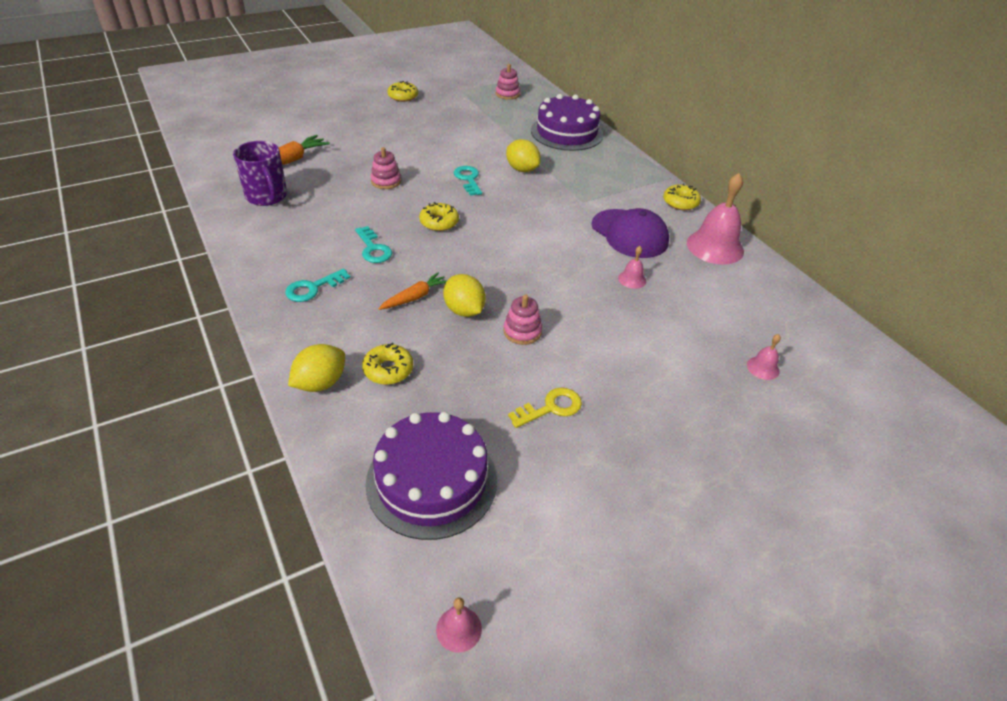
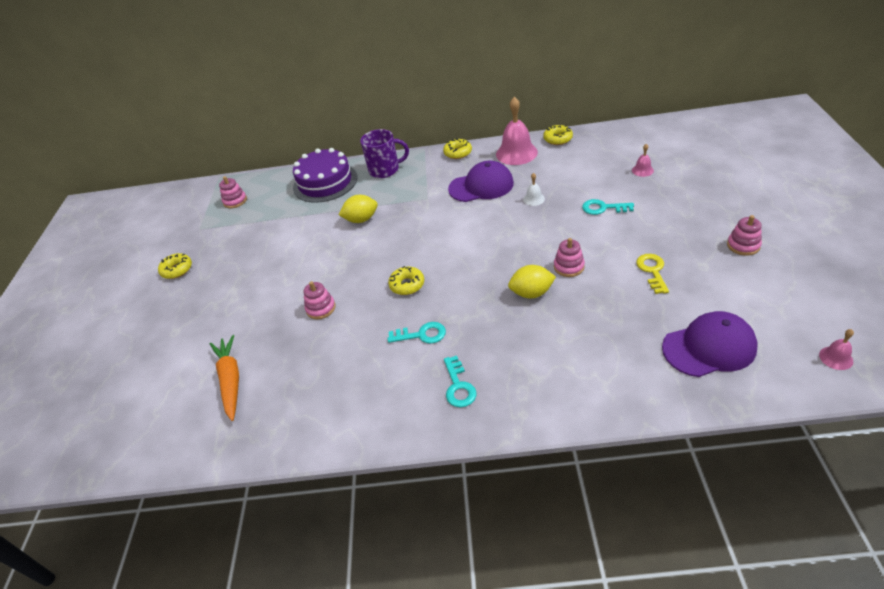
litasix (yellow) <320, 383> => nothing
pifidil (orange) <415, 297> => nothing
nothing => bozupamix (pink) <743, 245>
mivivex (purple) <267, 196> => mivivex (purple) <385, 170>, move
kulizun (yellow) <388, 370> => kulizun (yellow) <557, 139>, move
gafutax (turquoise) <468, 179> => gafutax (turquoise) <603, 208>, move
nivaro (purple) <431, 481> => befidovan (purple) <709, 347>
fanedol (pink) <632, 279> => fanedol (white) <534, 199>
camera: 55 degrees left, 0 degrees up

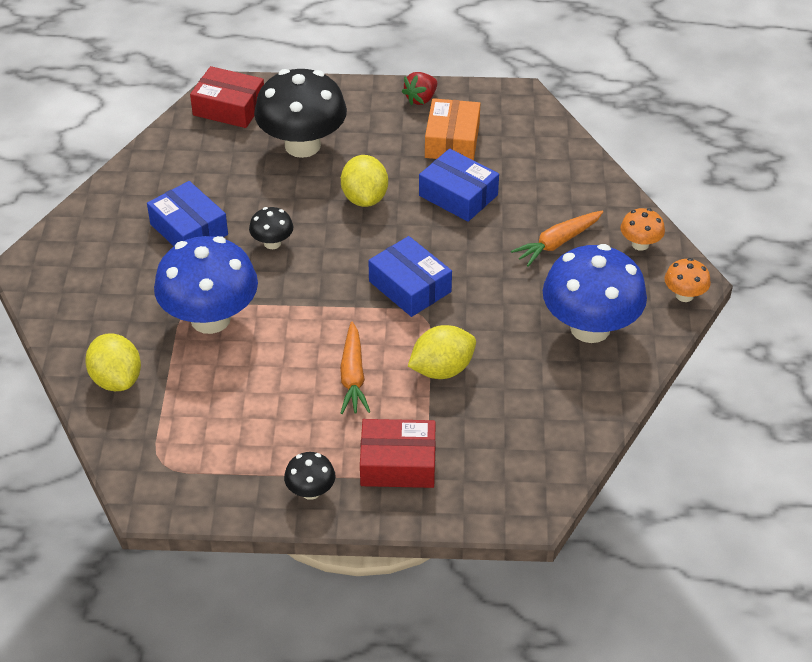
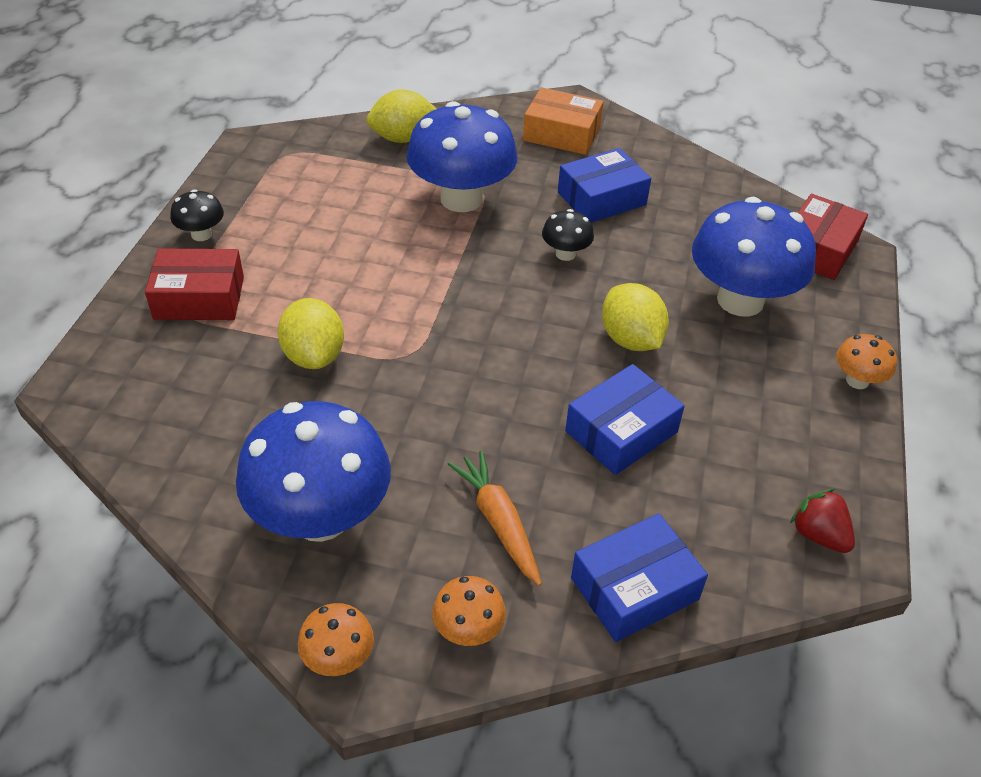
pifidil (orange) <353, 376> => nothing
nothing => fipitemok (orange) <857, 380>
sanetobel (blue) <409, 286> => sanetobel (blue) <634, 588>, move
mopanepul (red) <421, 99> => mopanepul (red) <818, 535>, move
sanetobel (orange) <452, 140> => sanetobel (orange) <561, 134>, move
fipitemok (black) <302, 145> => fipitemok (blue) <740, 300>
litasix (yellow) <364, 198> => litasix (yellow) <630, 339>, 60 degrees clockwise
sanetobel (red) <398, 463> => sanetobel (red) <199, 298>, 75 degrees clockwise
camera: 100 degrees right, 0 degrees up

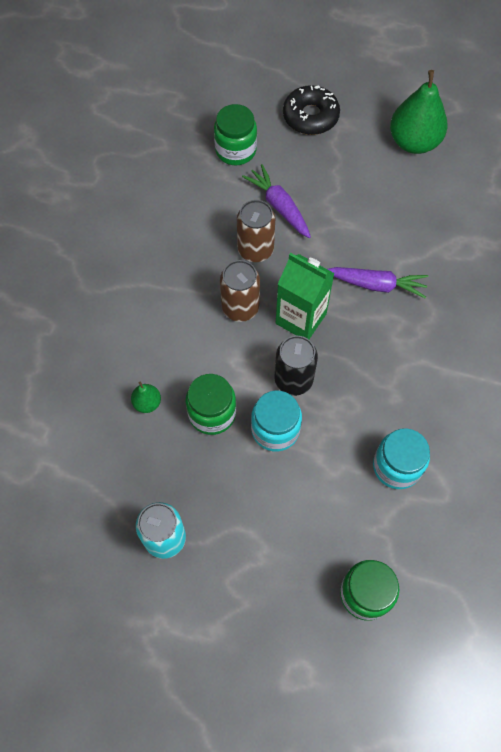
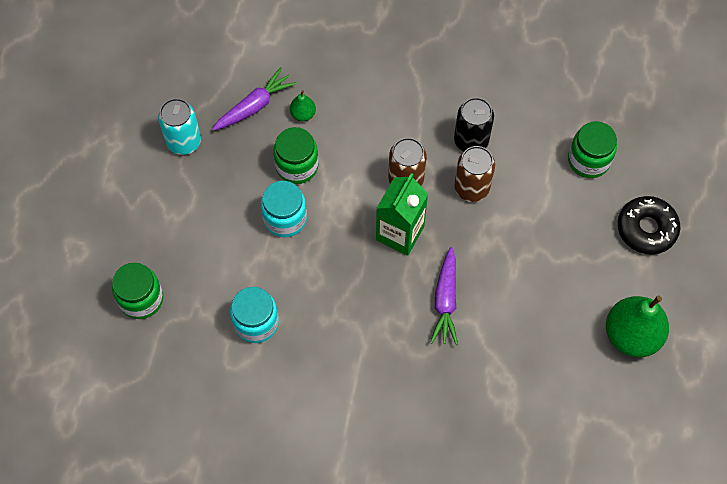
pifidil (purple) <279, 206> => pifidil (purple) <254, 106>, move
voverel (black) <293, 380> => voverel (black) <471, 141>, move
camera: 85 degrees right, 0 degrees up

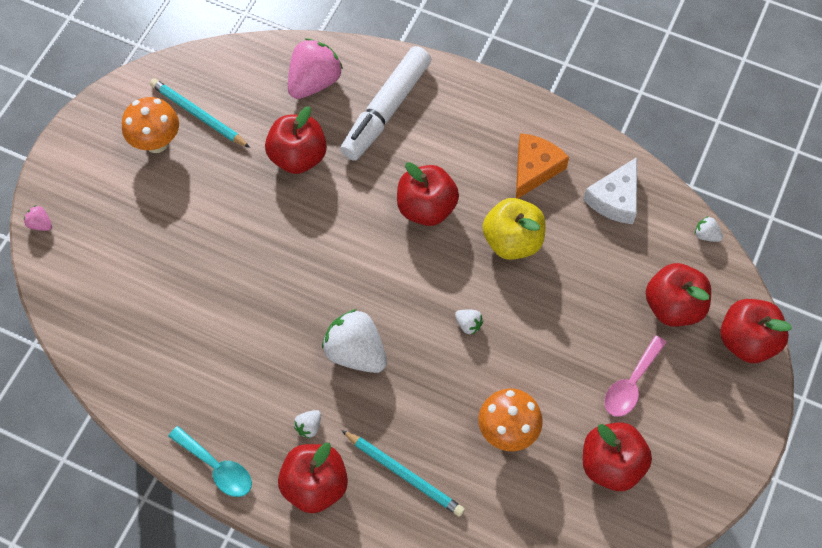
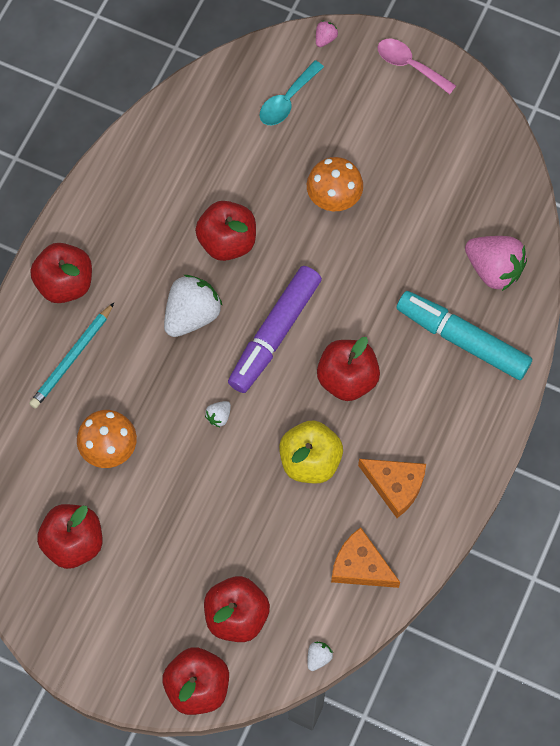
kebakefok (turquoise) <198, 115> => nothing
mopanepul (white) <309, 427> => nothing
nothing => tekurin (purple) <274, 334>
fipitemok (orange) <156, 142> => fipitemok (orange) <334, 199>, move
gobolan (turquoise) <216, 467> => gobolan (turquoise) <287, 100>, move
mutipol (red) <298, 157> => mutipol (red) <227, 241>, move
gobolan (pink) <631, 383> => gobolan (pink) <410, 65>, move
tekurin (white) <386, 110> => tekurin (turquoise) <462, 339>
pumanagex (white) <615, 199> => pumanagex (orange) <360, 566>
camera: 90 degrees right, 5 degrees up

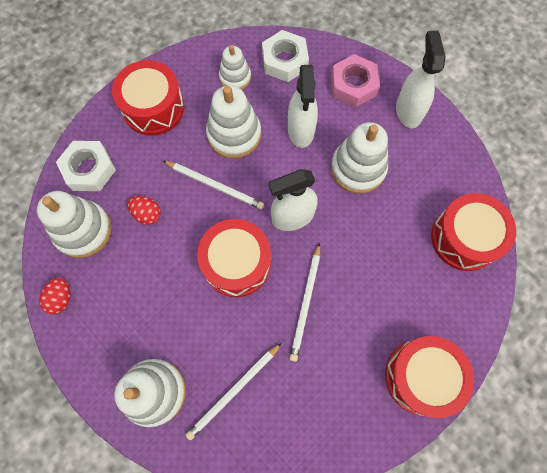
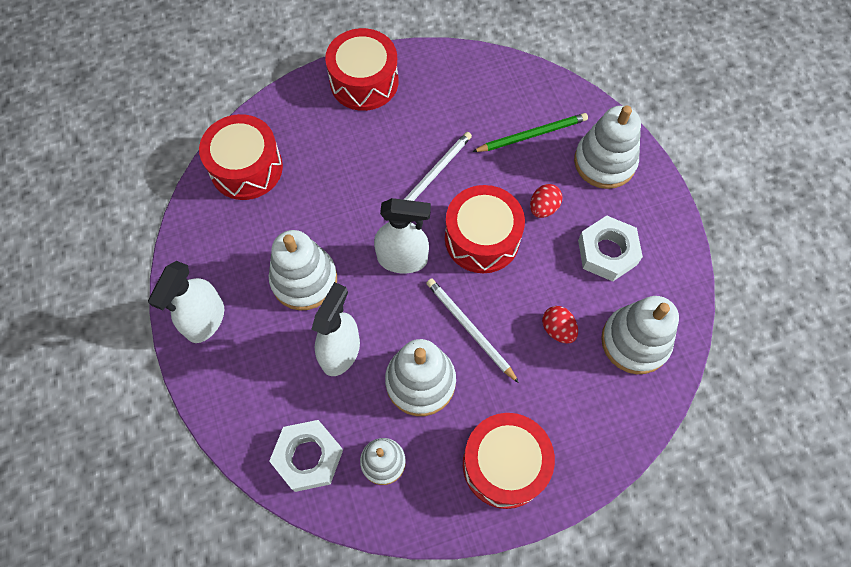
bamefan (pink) <353, 85> => nothing
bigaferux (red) <61, 298> => bigaferux (red) <543, 208>, move
bamefan (white) <89, 169> => bamefan (white) <607, 252>, move
kebakefok (white) <234, 391> => kebakefok (green) <532, 135>
camera: 155 degrees left, 5 degrees down

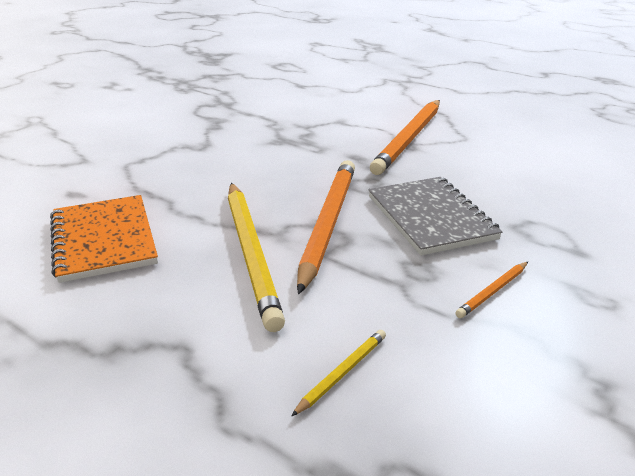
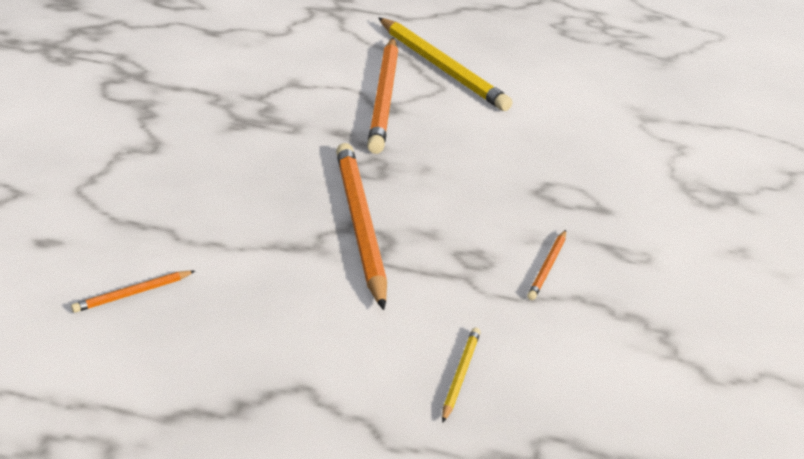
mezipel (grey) <431, 218> => nothing
kebakefok (yellow) <251, 253> => kebakefok (yellow) <441, 67>, move
mezipel (orange) <103, 240> => kebakefok (orange) <132, 293>
camera: 25 degrees left, 5 degrees up

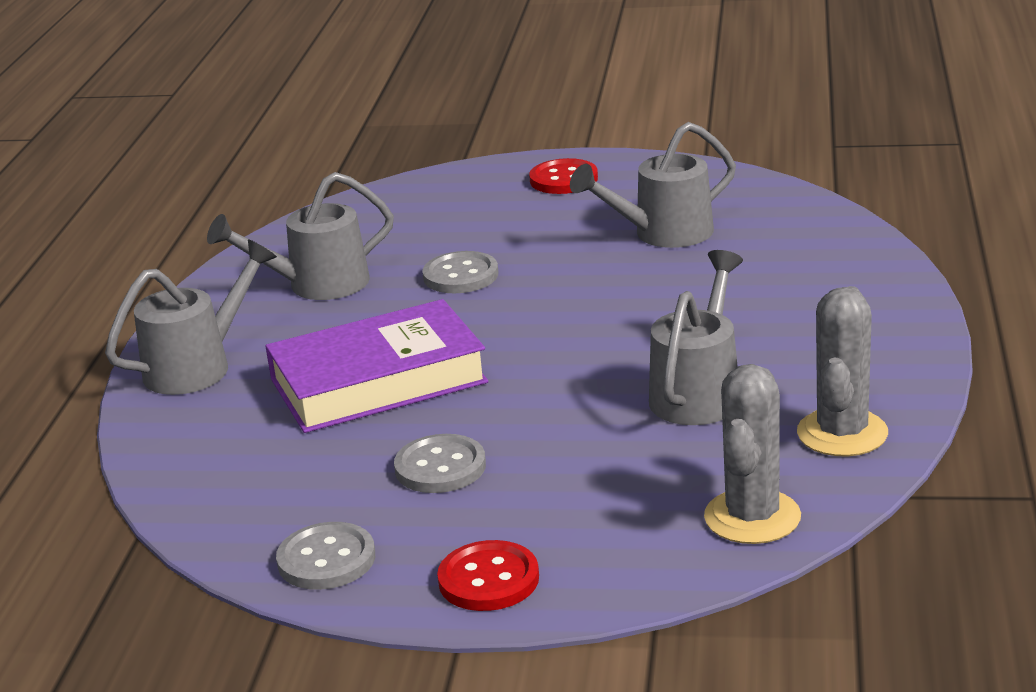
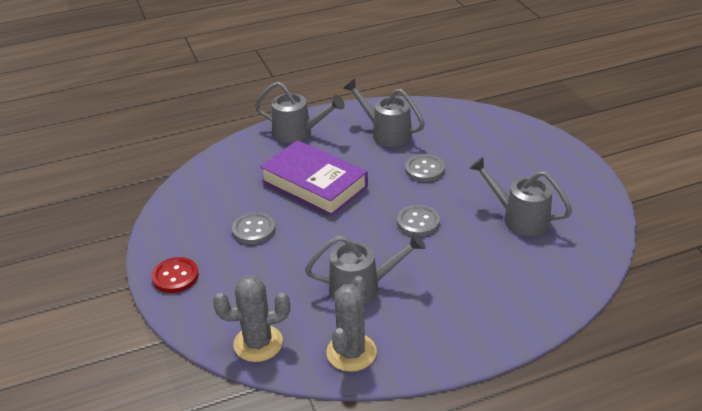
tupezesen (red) <563, 179> => nothing
tupezesen (grey) <326, 559> => tupezesen (grey) <418, 222>, move
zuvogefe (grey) <842, 433> => zuvogefe (grey) <351, 352>, 60 degrees counterclockwise
camera: 60 degrees right, 10 degrees up

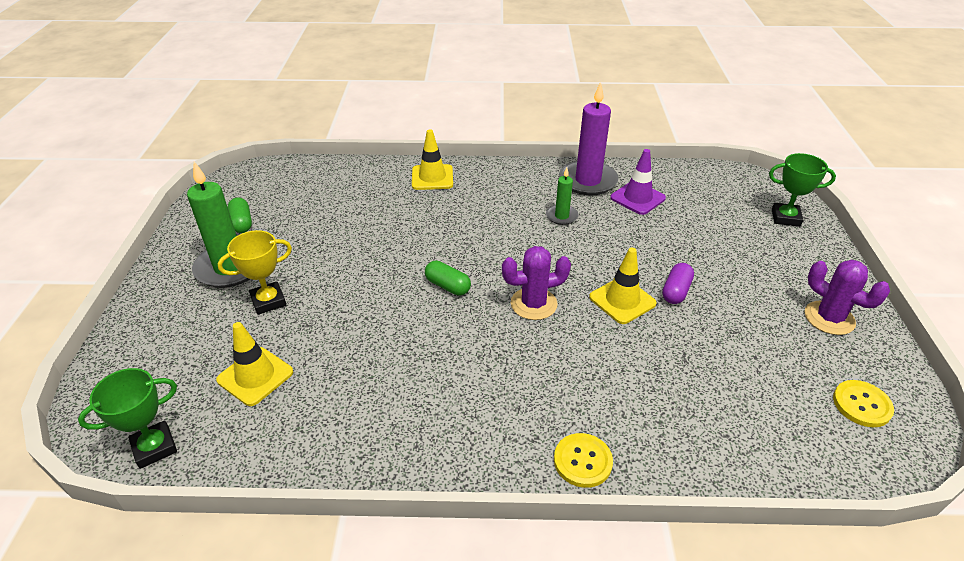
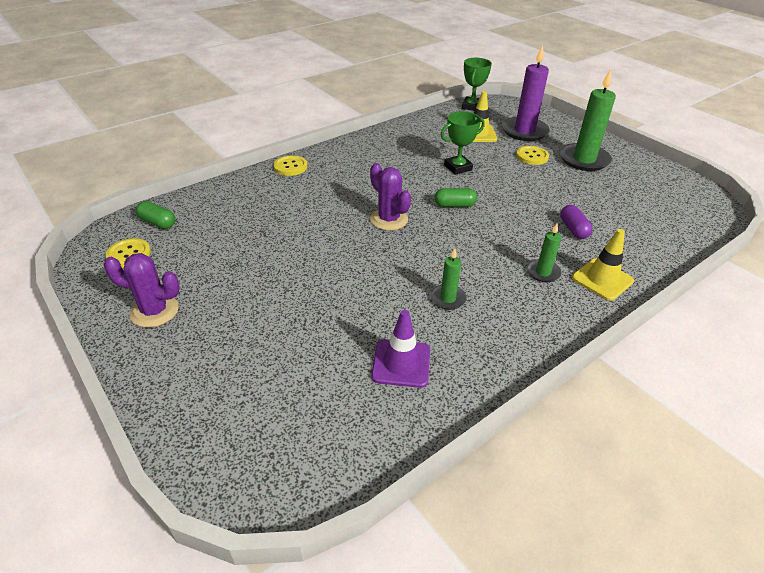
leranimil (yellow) <622, 300> => nothing
nothing => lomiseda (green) <543, 272>
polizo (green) <242, 223> => polizo (green) <157, 222>, move
lomiseda (purple) <588, 181> => lomiseda (purple) <524, 131>, move
polizo (purple) <676, 291> => polizo (purple) <573, 229>, move
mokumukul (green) <785, 218> => mokumukul (green) <458, 167>, move
mokumukul (yellow) <268, 301> => tupezesen (yellow) <532, 156>
zuvogefe (purple) <533, 304> => zuvogefe (purple) <389, 219>, 75 degrees counterclockwise
camera: 140 degrees right, 0 degrees up

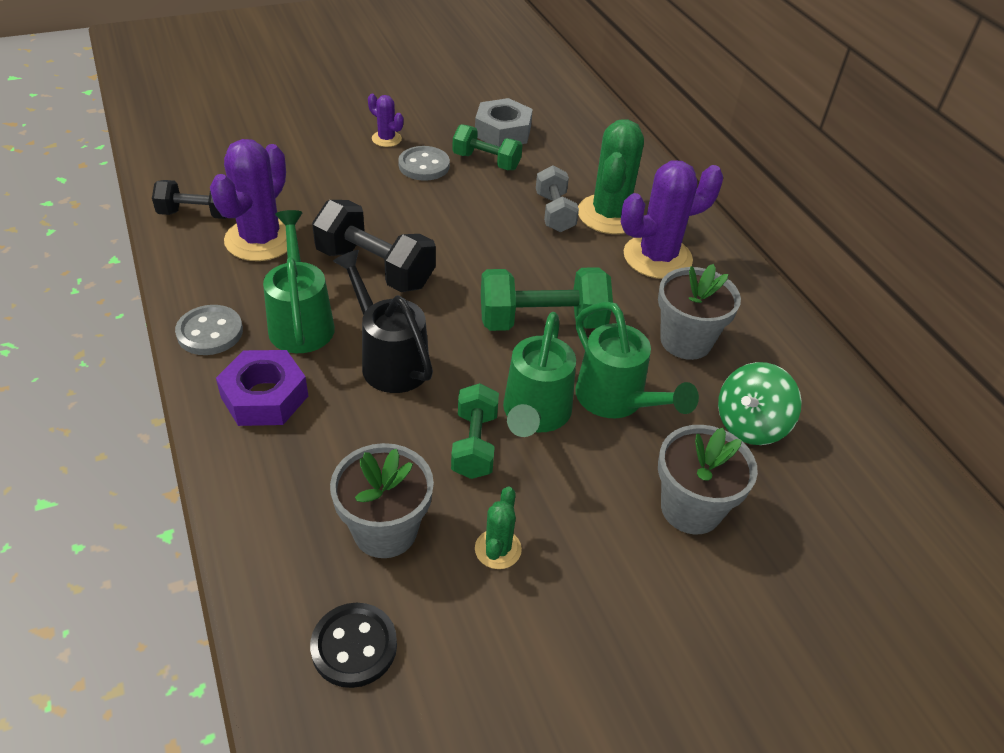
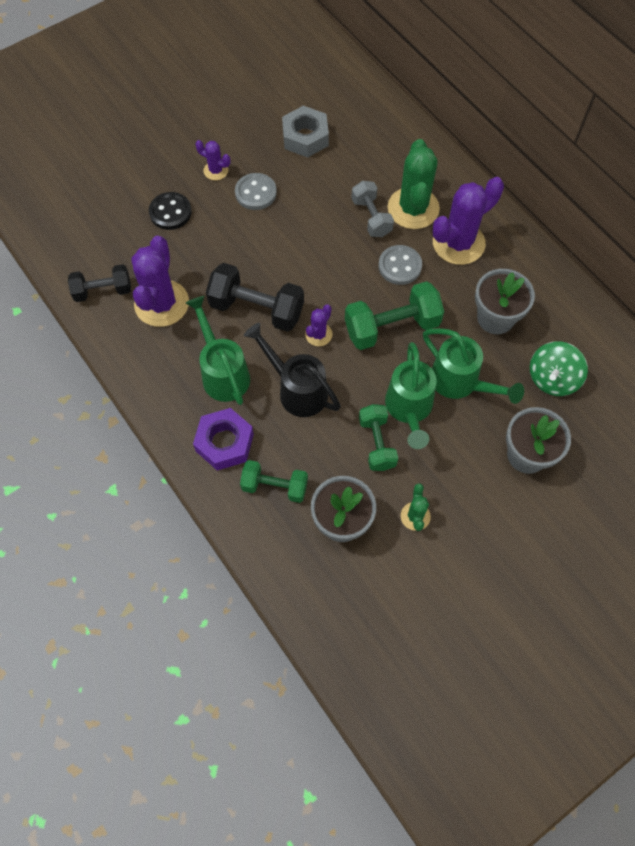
nothing => zuvogefe (purple) <318, 334>
tupezesen (grey) <210, 332> => tupezesen (grey) <400, 266>, move
tupezesen (black) <354, 646> => tupezesen (black) <170, 212>, move
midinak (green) <486, 161> => midinak (green) <275, 486>, move
camera: 10 degrees left, 20 degrees up

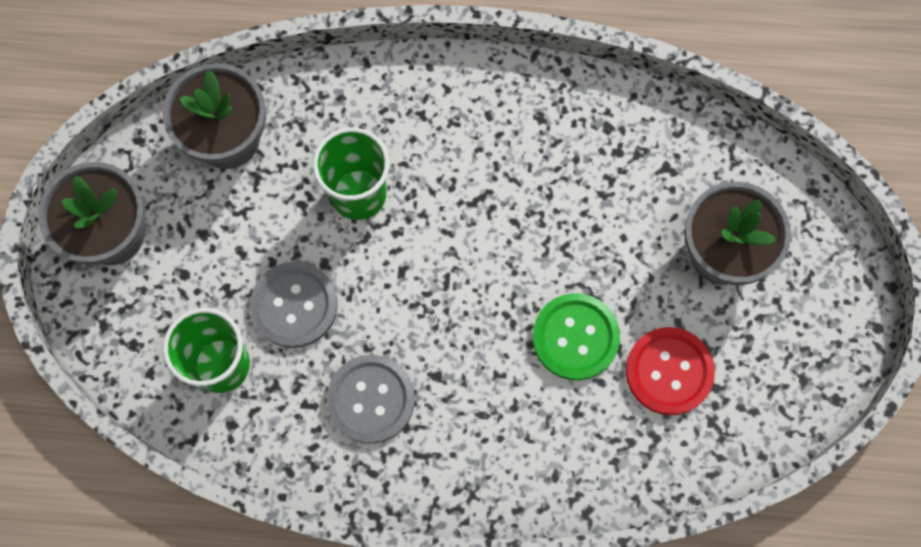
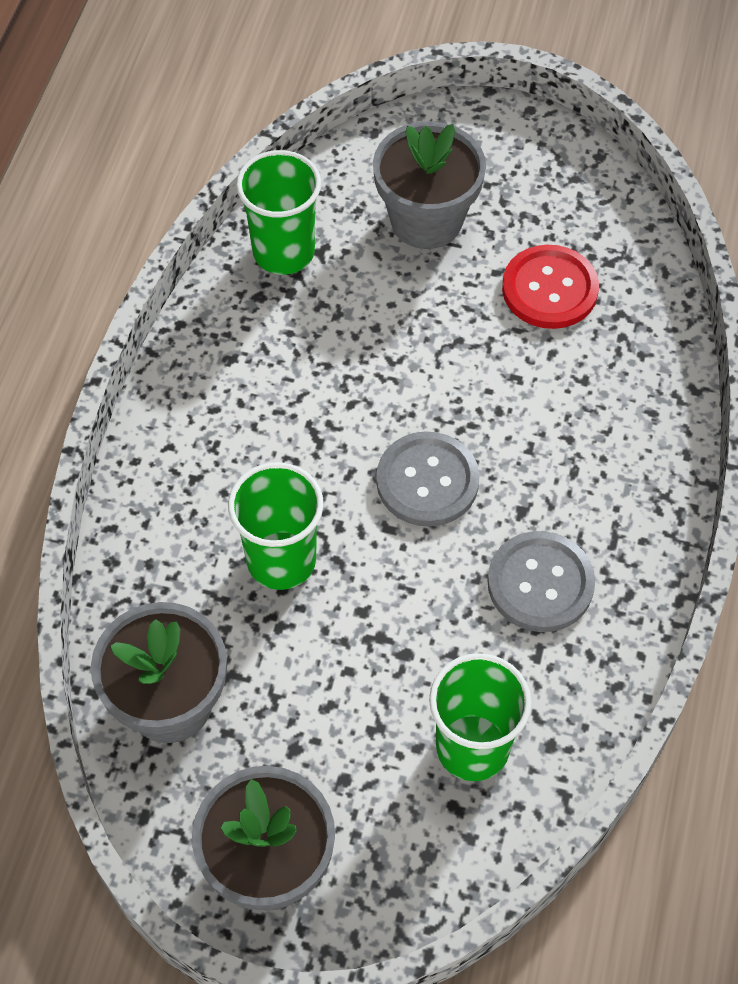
tupezesen (green) <575, 337> => nothing
nothing => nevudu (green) <283, 252>
tupezesen (grey) <294, 305> => tupezesen (grey) <427, 481>, move
camera: 80 degrees left, 15 degrees down

